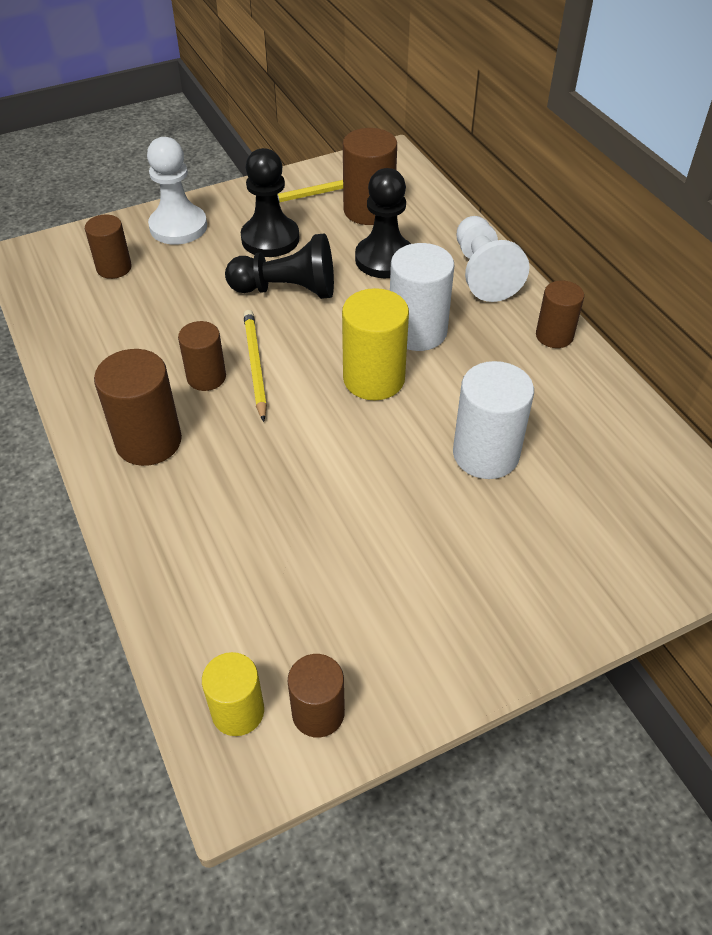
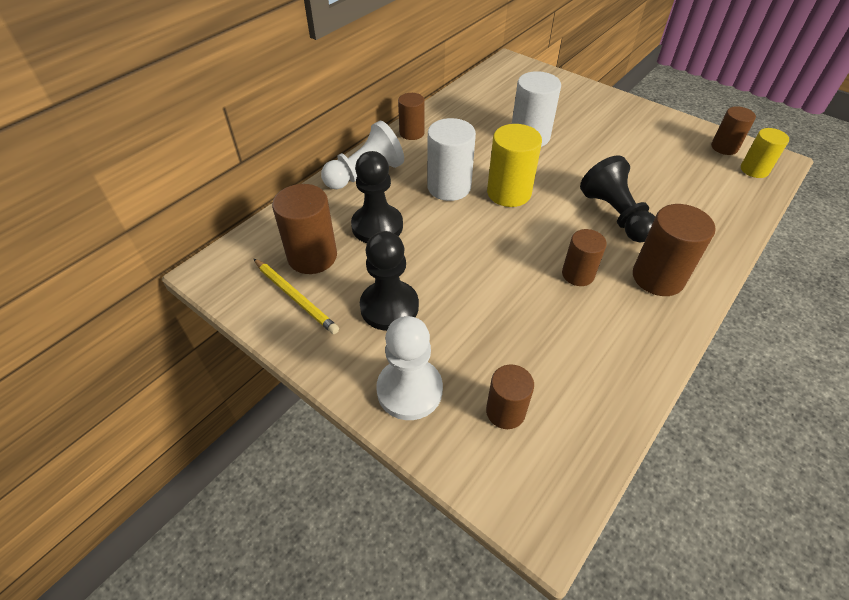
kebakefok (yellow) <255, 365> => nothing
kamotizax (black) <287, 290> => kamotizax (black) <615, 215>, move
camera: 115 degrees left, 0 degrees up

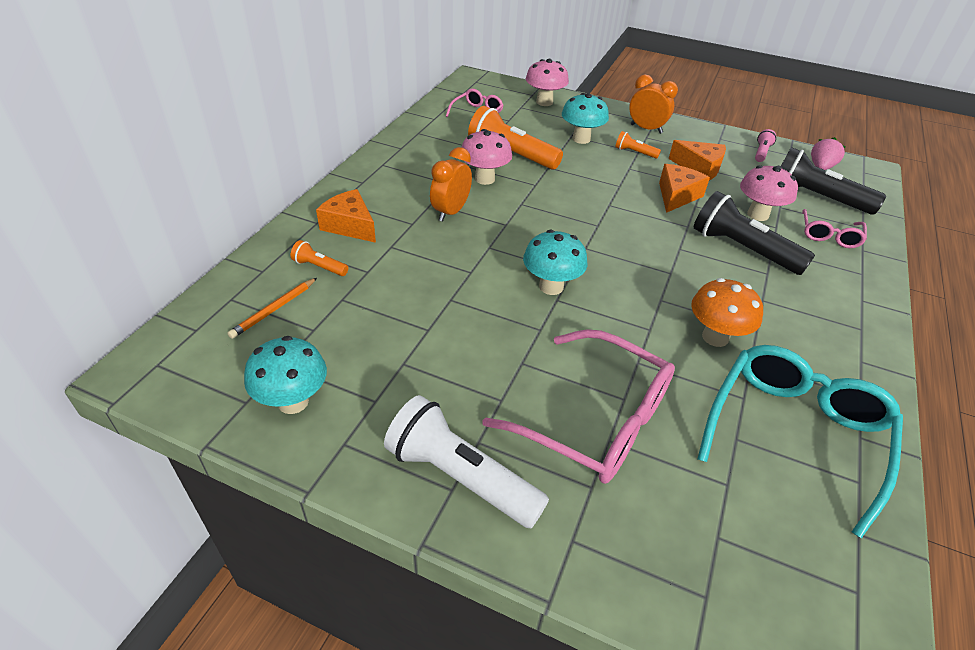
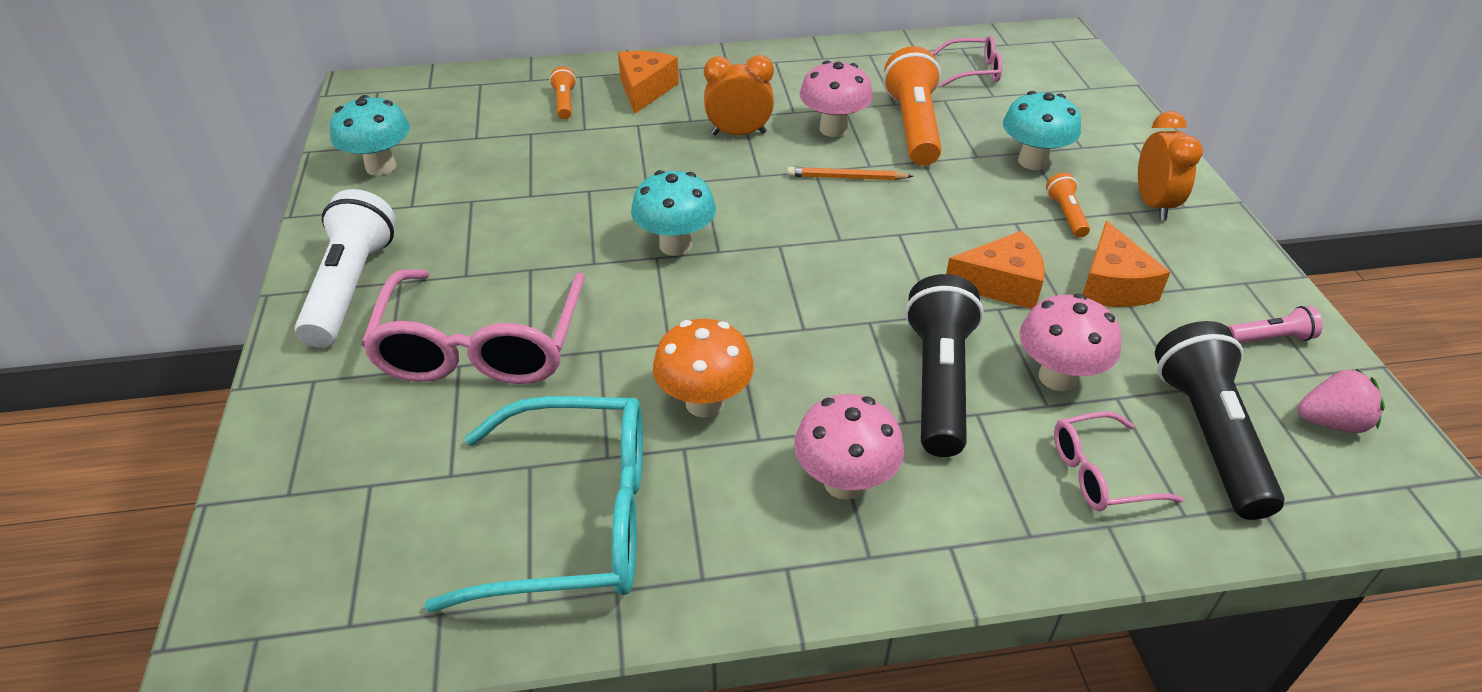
kebakefok (orange) <273, 310> => kebakefok (orange) <846, 177>, move
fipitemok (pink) <544, 102> => fipitemok (pink) <844, 482>, move
camera: 60 degrees right, 0 degrees up

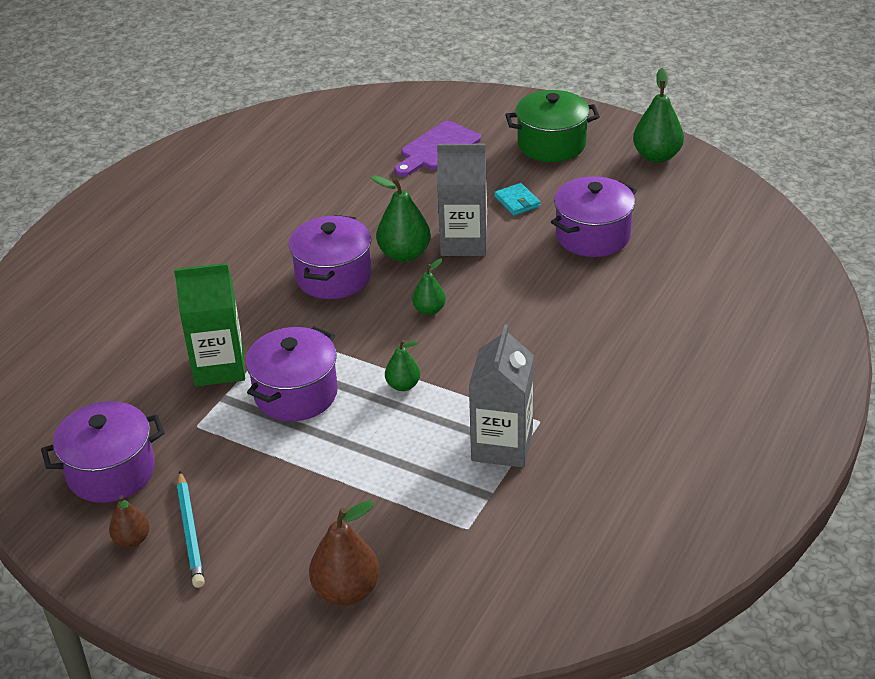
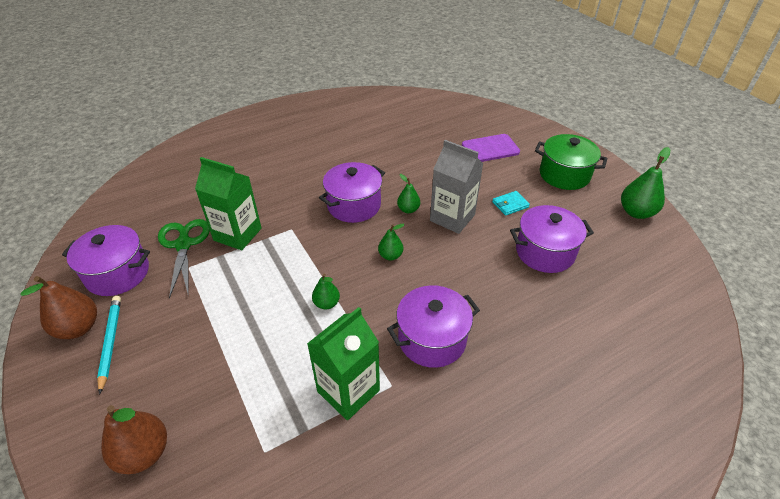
nothing => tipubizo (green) <183, 244>
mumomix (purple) <296, 394> => mumomix (purple) <432, 339>, move
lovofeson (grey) <502, 445> => lovofeson (green) <348, 391>
kebakefok (turquoise) <190, 532> => kebakefok (turquoise) <110, 342>, 150 degrees clockwise
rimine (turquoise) <517, 201> => rimine (turquoise) <510, 204>, 60 degrees clockwise
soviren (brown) <132, 540> => soviren (brown) <78, 328>, x1.69
soviren (green) <404, 254> => soviren (green) <408, 209>, x0.59
camera: 30 degrees right, 5 degrees up

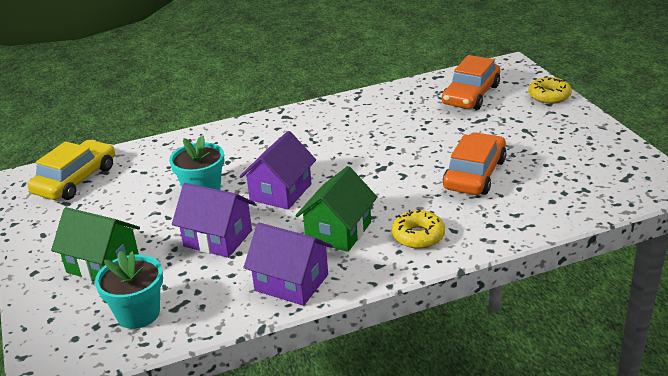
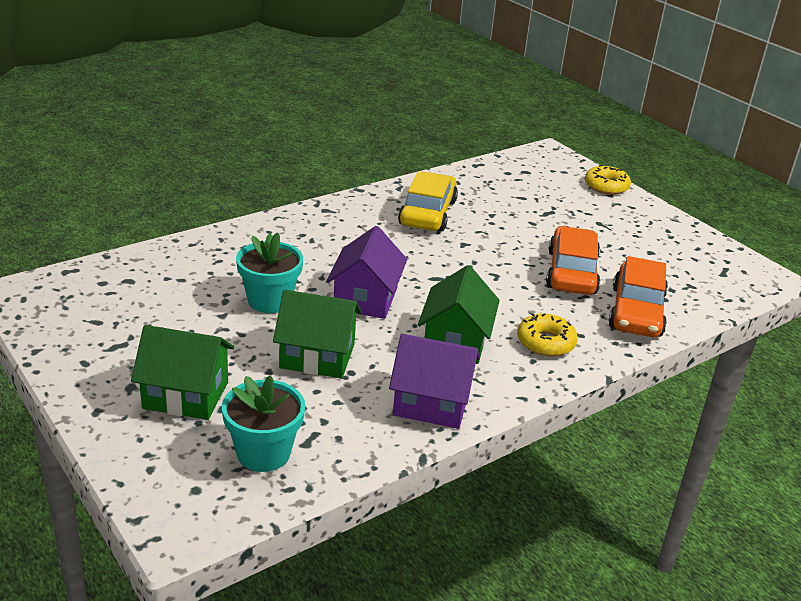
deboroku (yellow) <75, 180> => deboroku (yellow) <427, 213>, move
deboroku (orange) <471, 95> => deboroku (orange) <636, 311>, move
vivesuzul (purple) <218, 238> => vivesuzul (green) <317, 356>
camera: 20 degrees left, 0 degrees up

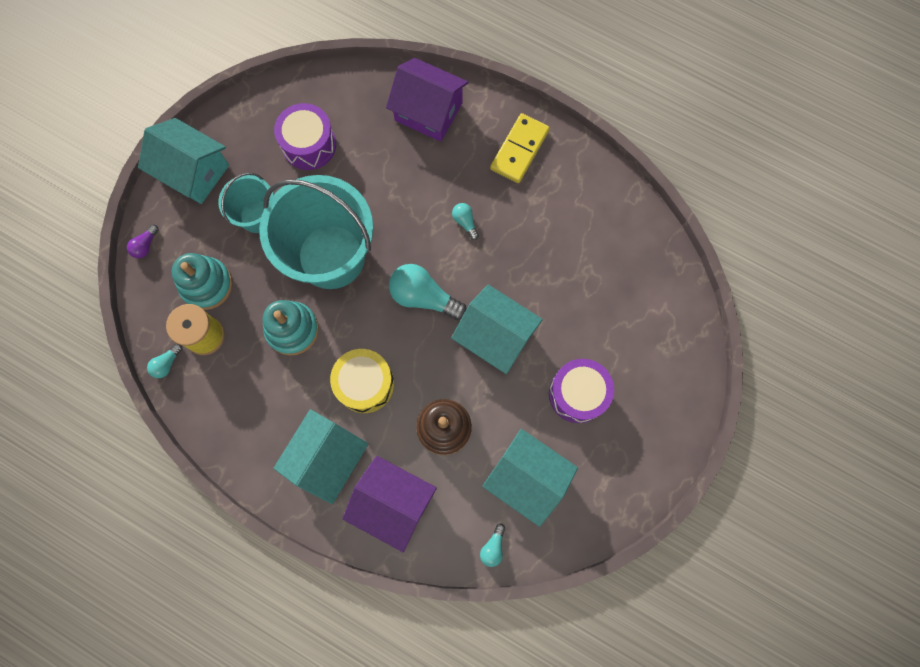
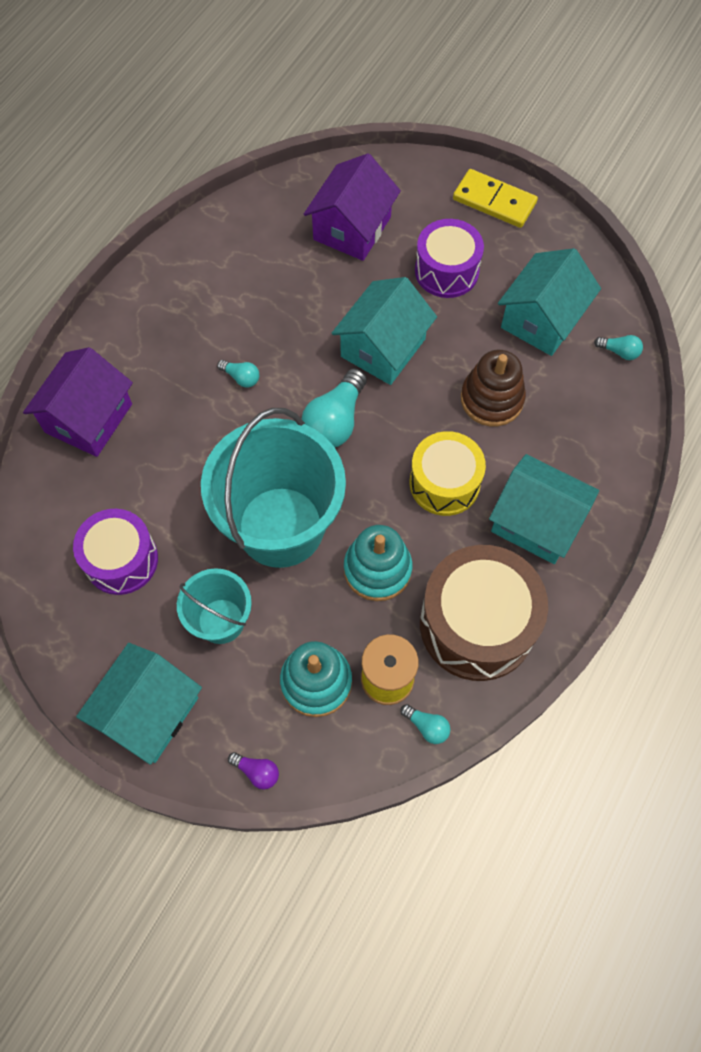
nothing => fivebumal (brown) <477, 624>
vivesuzul (purple) <392, 503> => vivesuzul (purple) <352, 228>, move
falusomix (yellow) <519, 150> => falusomix (yellow) <494, 201>, move
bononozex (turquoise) <465, 222> => bononozex (turquoise) <241, 377>, 120 degrees counterclockwise
camera: 90 degrees left, 10 degrees down

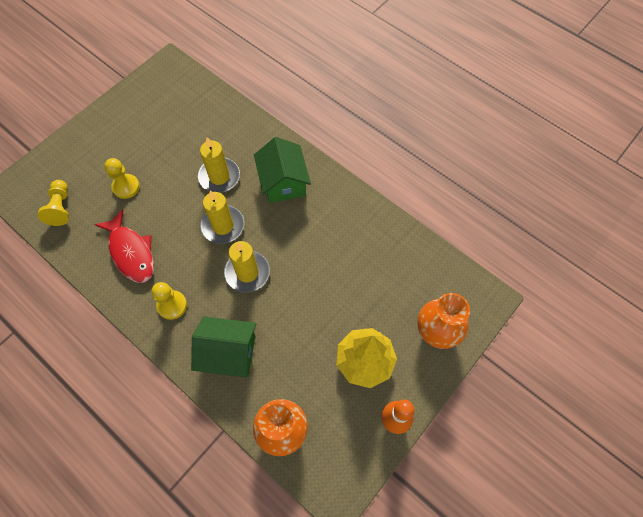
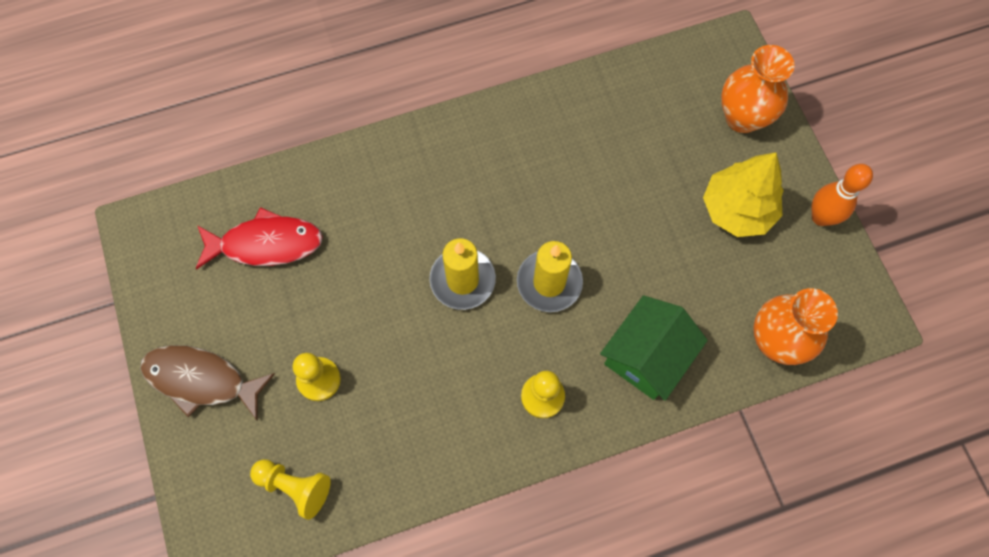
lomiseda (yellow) <219, 177> => nothing
vivesuzul (green) <283, 182> => nothing
nothing => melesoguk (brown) <201, 380>
melesoguk (red) <131, 252> => melesoguk (red) <266, 244>, move
camera: 60 degrees left, 5 degrees up

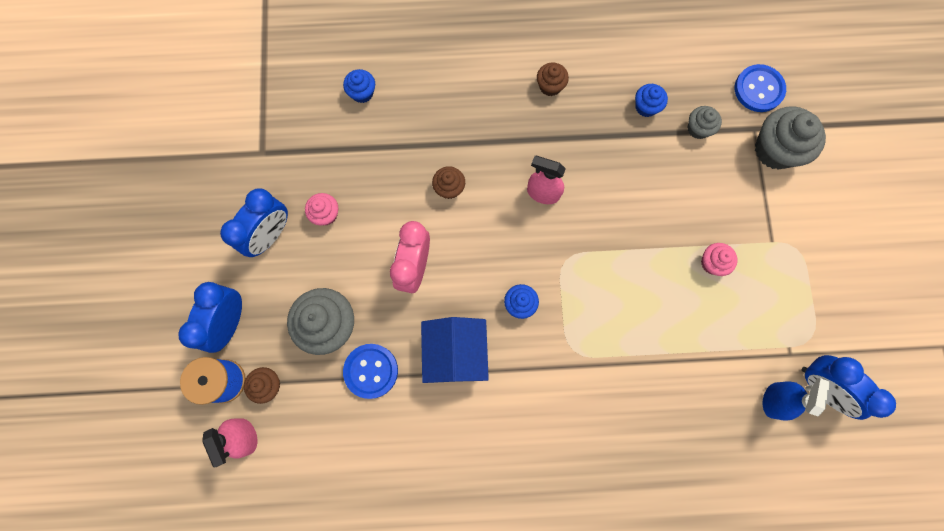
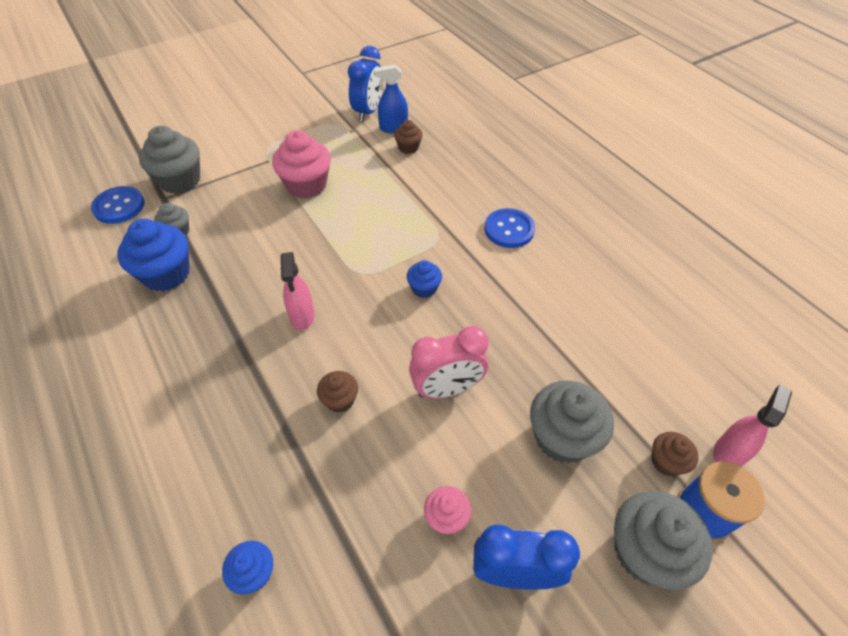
vivesuzul (blue) <455, 352> => nothing
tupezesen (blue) <371, 371> => tupezesen (blue) <509, 229>, move
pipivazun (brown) <550, 86> => pipivazun (brown) <408, 147>, move
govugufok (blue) <229, 322> => pipivazun (grey) <645, 551>
pipivazun (blue) <646, 107> => pipivazun (blue) <166, 274>, x1.87
pipivazun (pink) <712, 263> => pipivazun (pink) <306, 185>, x1.87
camera: 120 degrees left, 25 degrees down

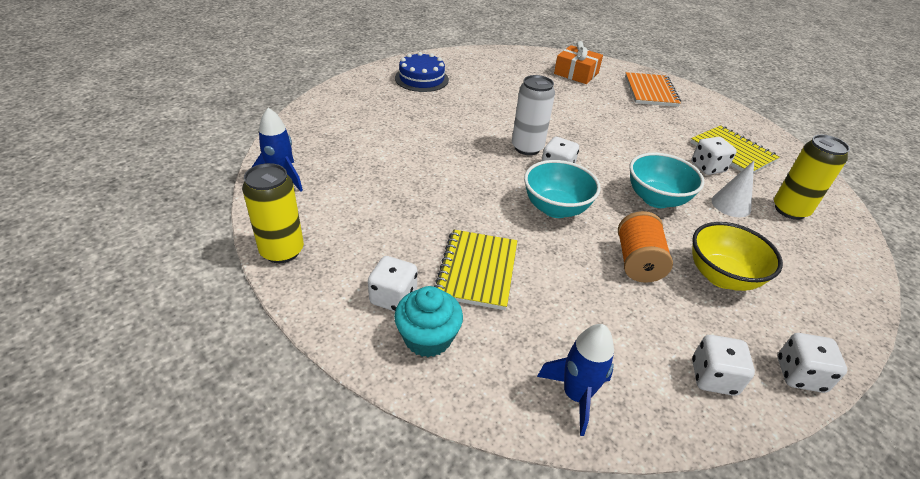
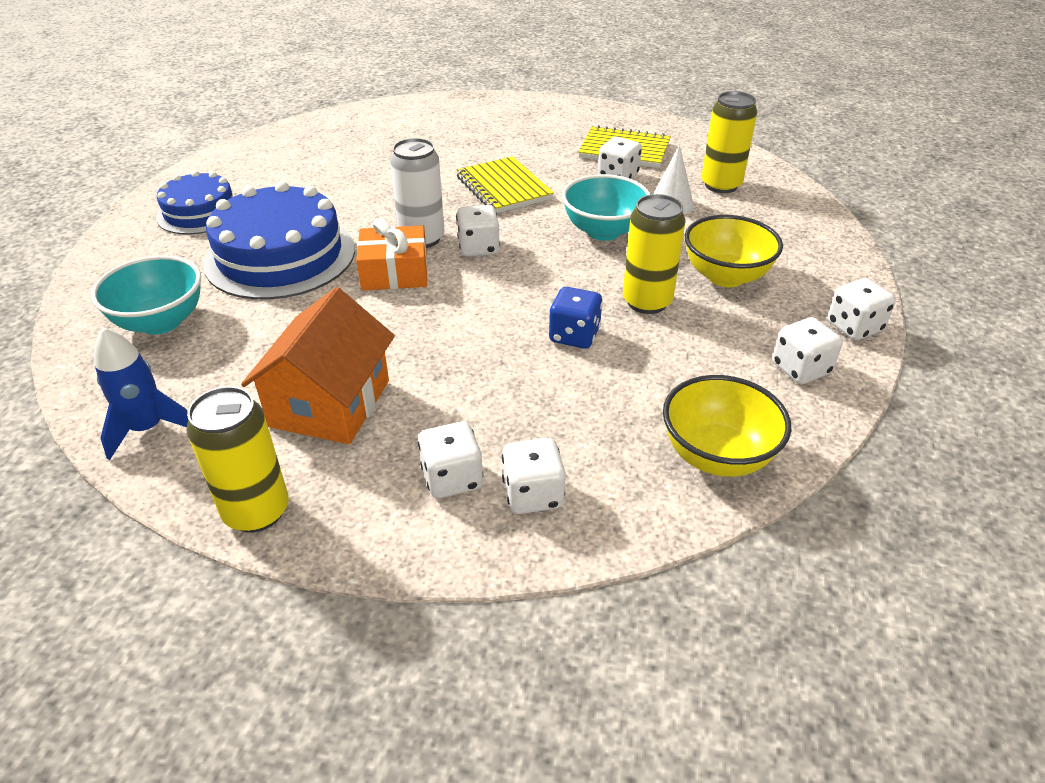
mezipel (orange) <650, 91> => nothing
nothing => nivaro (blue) <280, 256>
nothing => vivesuzul (orange) <330, 403>
nothing => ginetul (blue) <574, 336>
mezipel (yellow) <477, 270> => mezipel (yellow) <503, 188>, move
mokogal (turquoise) <555, 208> => mokogal (turquoise) <161, 322>, move
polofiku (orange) <576, 73> => polofiku (orange) <394, 272>, move
pipivazun (turquoise) <428, 338> => ginetul (white) <533, 494>
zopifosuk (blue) <576, 395> => mokogal (yellow) <717, 456>
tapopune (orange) <637, 262> => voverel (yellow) <647, 302>
camera: 35 degrees left, 0 degrees up

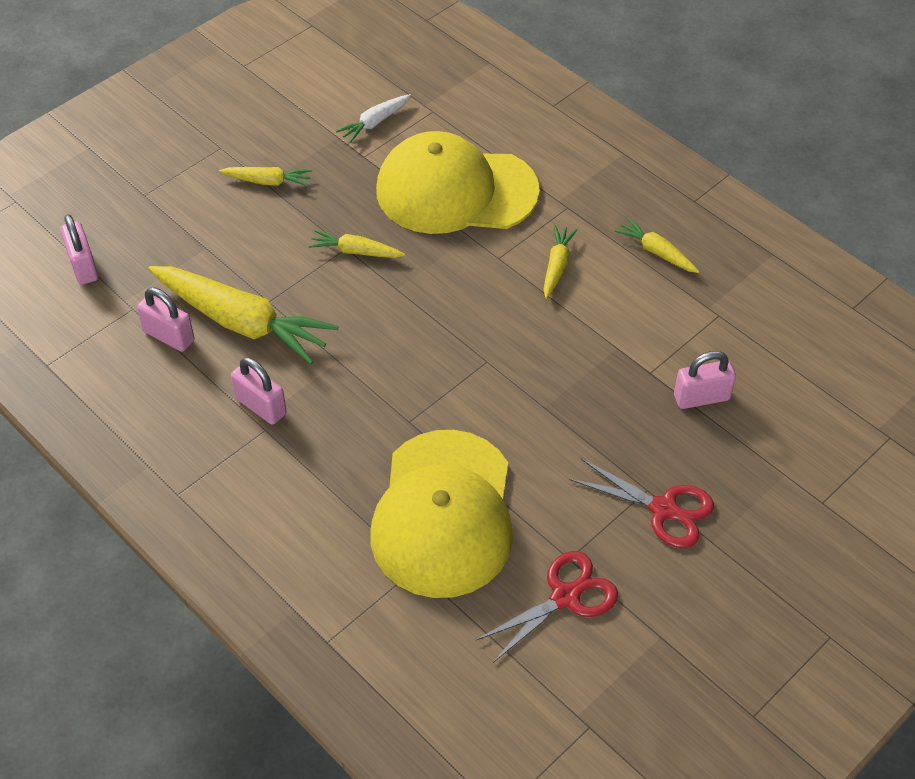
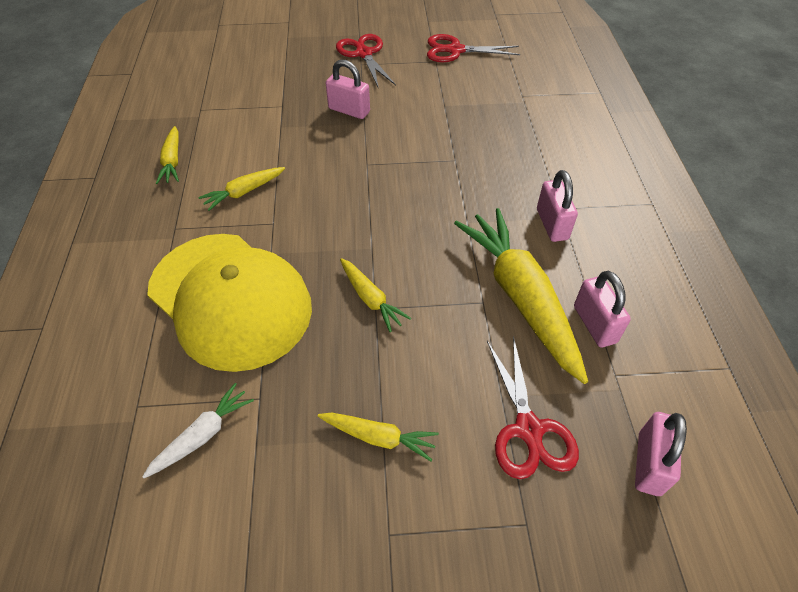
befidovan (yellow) <444, 514> => nothing
nothing => tipubizo (red) <528, 429>
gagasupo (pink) <701, 397> => gagasupo (pink) <349, 110>, move
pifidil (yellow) <268, 181> => pifidil (yellow) <379, 437>, 150 degrees clockwise
pifidil (white) <375, 123> => pifidil (white) <203, 435>, 45 degrees counterclockwise
camera: 140 degrees left, 0 degrees up

